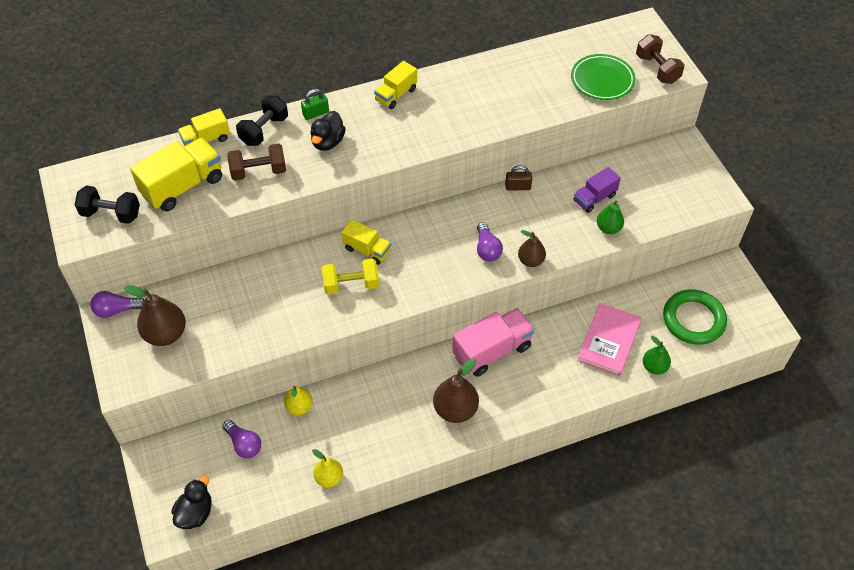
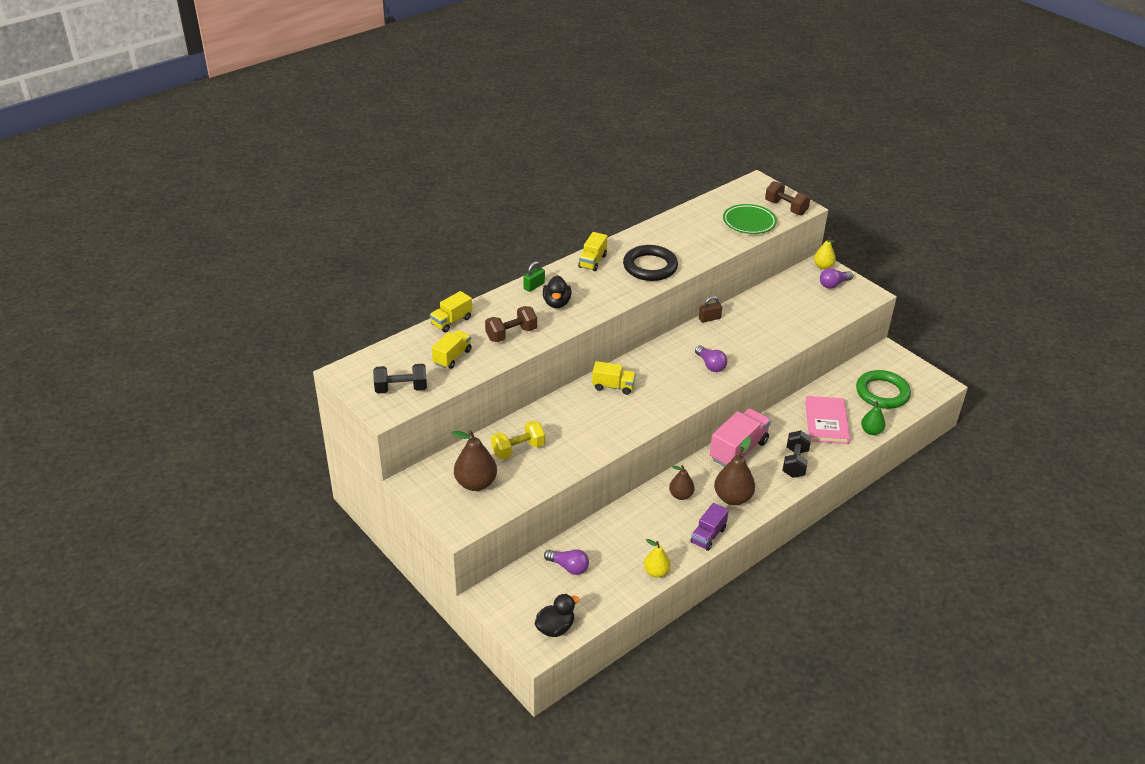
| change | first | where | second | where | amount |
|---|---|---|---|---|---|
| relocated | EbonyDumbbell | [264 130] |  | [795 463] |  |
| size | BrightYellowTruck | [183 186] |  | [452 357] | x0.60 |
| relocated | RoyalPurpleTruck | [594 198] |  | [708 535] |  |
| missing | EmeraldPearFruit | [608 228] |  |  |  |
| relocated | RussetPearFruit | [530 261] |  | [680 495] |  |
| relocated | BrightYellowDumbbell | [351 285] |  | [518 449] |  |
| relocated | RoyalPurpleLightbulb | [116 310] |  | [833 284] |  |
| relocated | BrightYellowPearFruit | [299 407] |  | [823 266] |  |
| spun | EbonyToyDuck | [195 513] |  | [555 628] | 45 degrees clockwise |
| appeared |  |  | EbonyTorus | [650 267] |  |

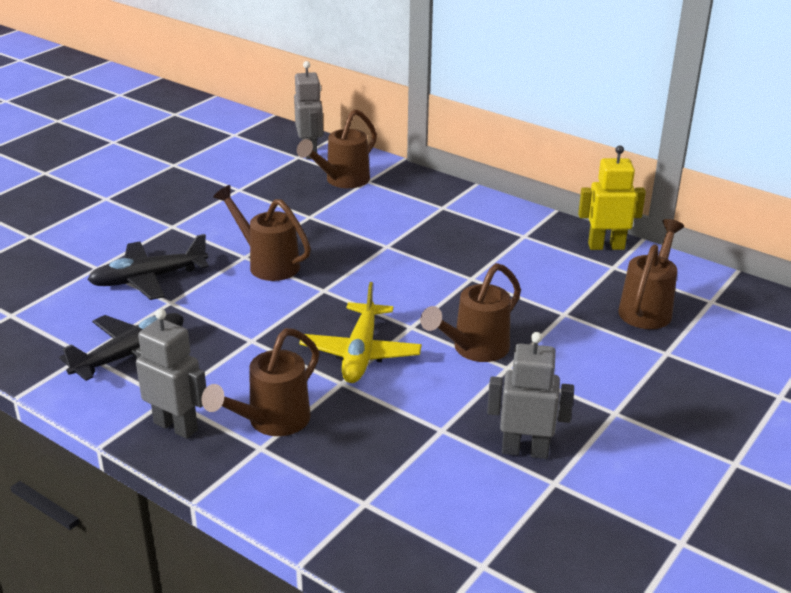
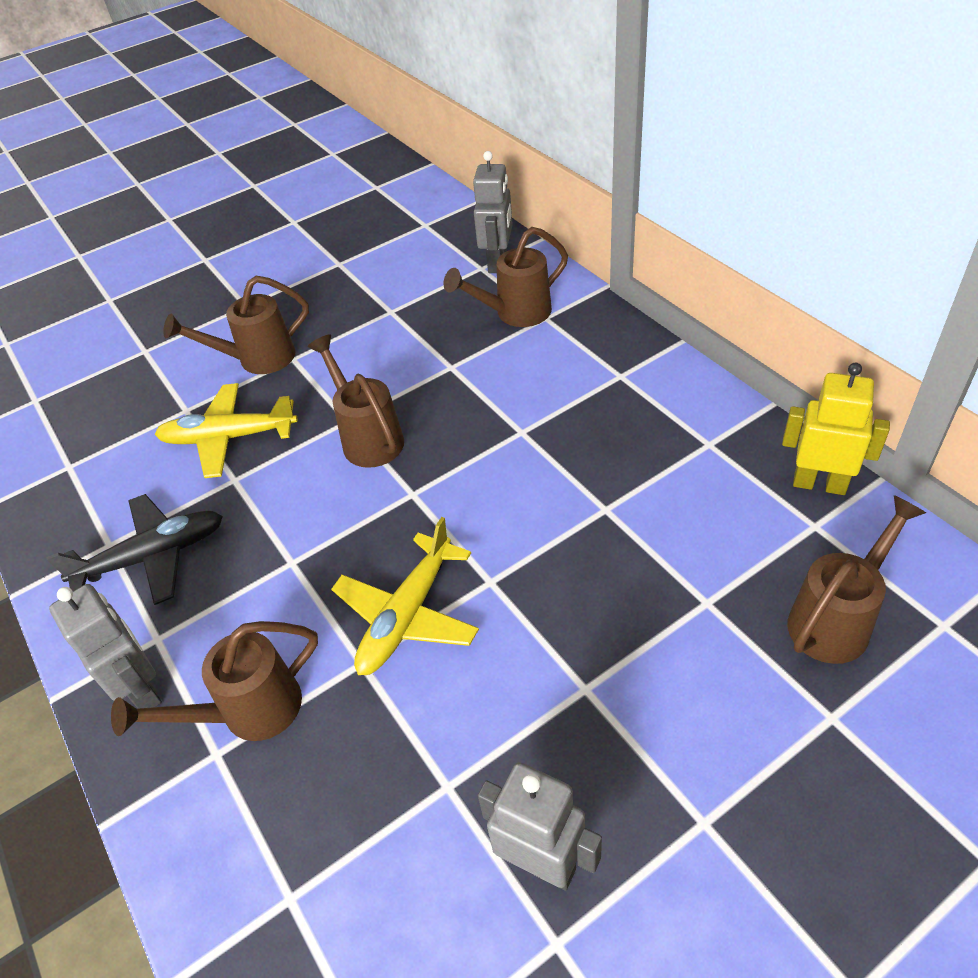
| change | first | where | second | where | amount |
|---|---|---|---|---|---|
| colour | EbonyPlane | [148 279] | BrightYellowPlane | [228 438] |  |
| relocated | RussetSprinklingCan | [474 350] |  | [257 359] |  |

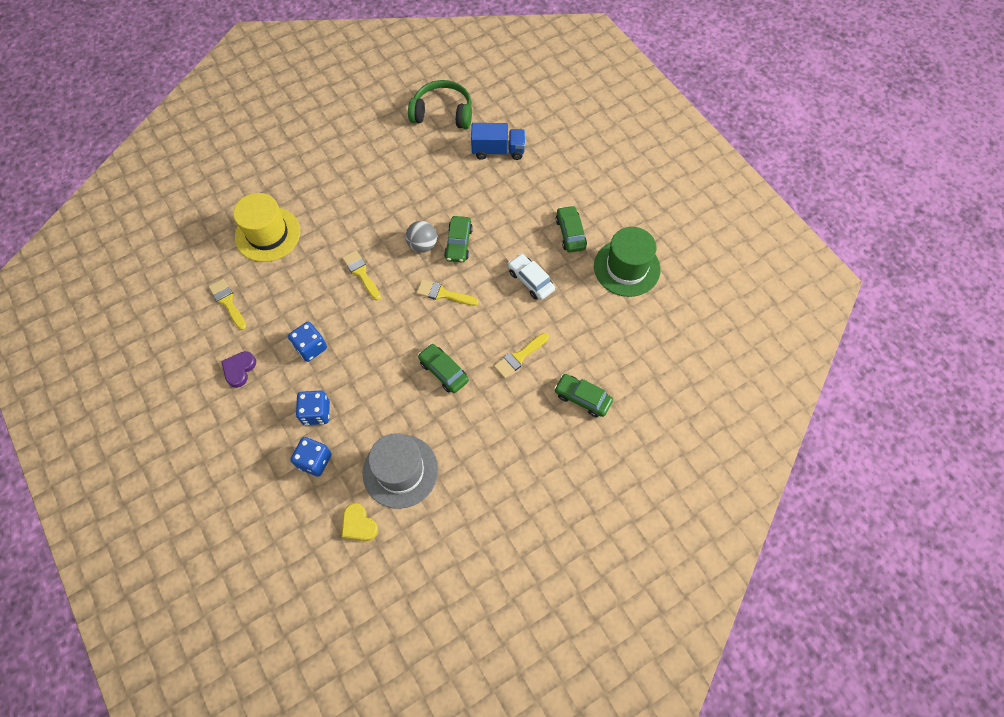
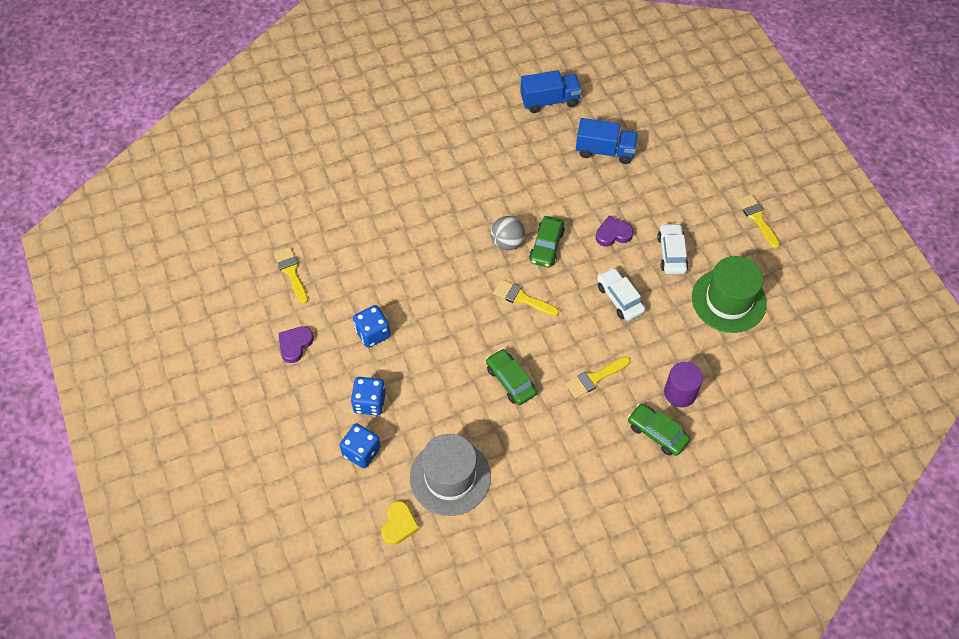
| change | first | where | second | where | amount |
|---|---|---|---|---|---|
| exchanged | EmeraldHeadphones | [443 113] | CobaltTruck | [549 101] |  |
| missing | BrightYellowTallHat | [268 234] |  |  |  |
| colour | EmeraldCar | [570 233] | WhiteCar | [671 253] |  |
| relocated | BrightYellowBrush | [361 273] |  | [757 218] |  |
| spun | BrightYellowHeartShape | [359 524] |  | [399 525] | 135 degrees counterclockwise |
| appeared |  |  | RoyalPurpleHeartShape | [613 234] |  |
| appeared |  |  | RoyalPurpleSolidCylinder | [680 393] |  |

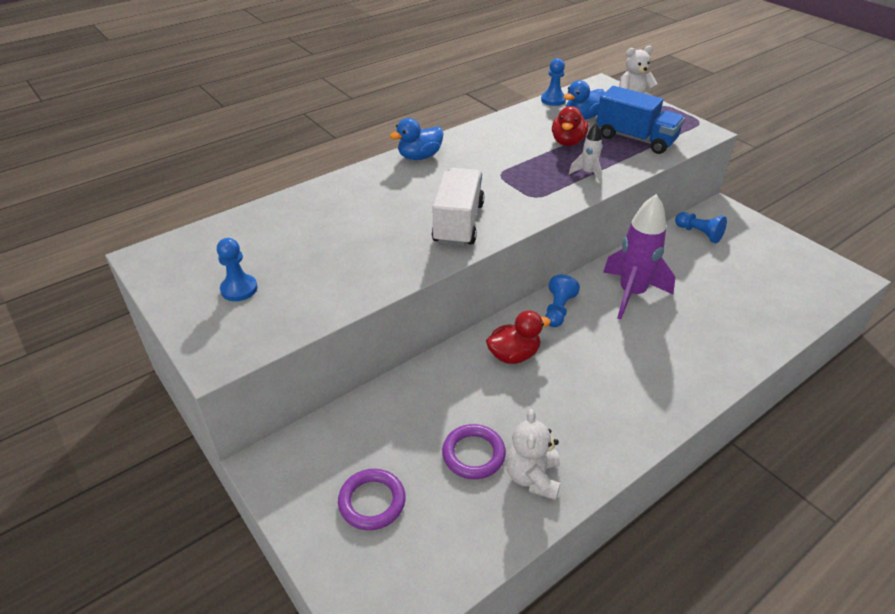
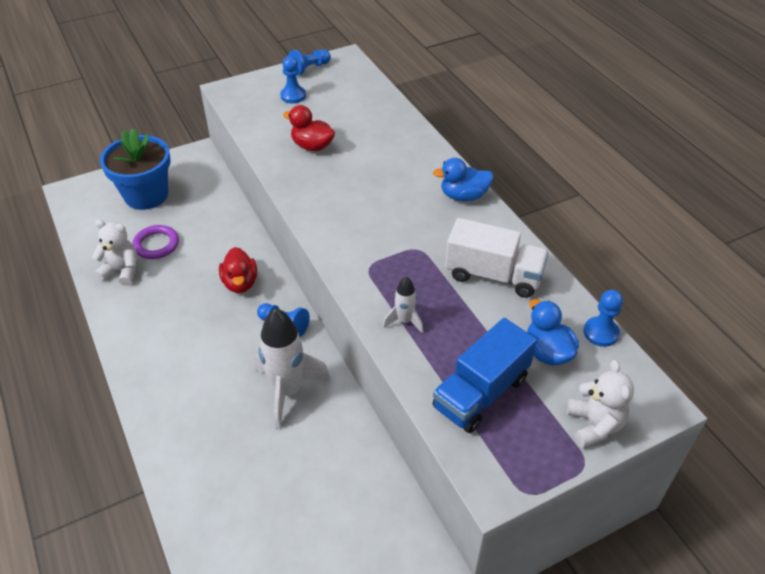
| change | first | where | second | where | amount |
|---|---|---|---|---|---|
| relocated | ScarletToyDuck | [567 142] |  | [312 146] |  |
| spun | CobaltToyDuck | [419 157] |  | [463 196] | 75 degrees counterclockwise |
| relocated | WhiteTruck | [458 223] |  | [493 275] |  |
| colour | RoyalPurpleToyRocket | [631 294] | WhiteToyRocket | [288 391] |  |
| relocated | CobaltChessPawn | [699 233] |  | [309 68] |  |
| exchanged | RoyalPurpleTorus | [372 502] | CobaltPlantPot | [146 195] |  |

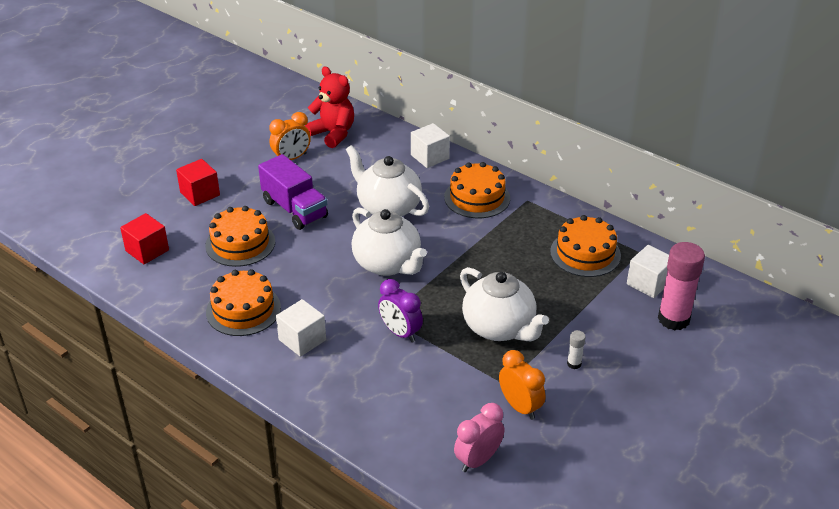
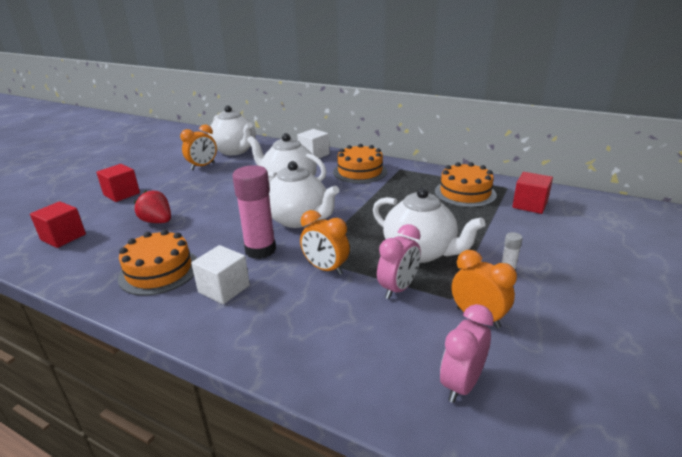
| change | first | where | second | where | amount |
|---|---|---|---|---|---|
| exchanged | ScarletTeddy | [333 134] | WhiteTeaPot | [235 151] |  |
| missing | RoyalPurpleTruck | [294 209] |  |  |  |
| exchanged | BrightOrangeCake | [240 243] | ScarletBerry | [157 221] |  |
| relocated | PinkStickOfGlue | [673 319] |  | [260 250] |  |
| colour | WhiteBlock | [648 283] | ScarletBlock | [529 205] |  |
| colour | RoyalPurpleAlarmClock | [400 333] | BrightOrangeAlarmClock | [325 269] |  |
| appeared |  |  | PinkAlarmClock | [398 289] |  |

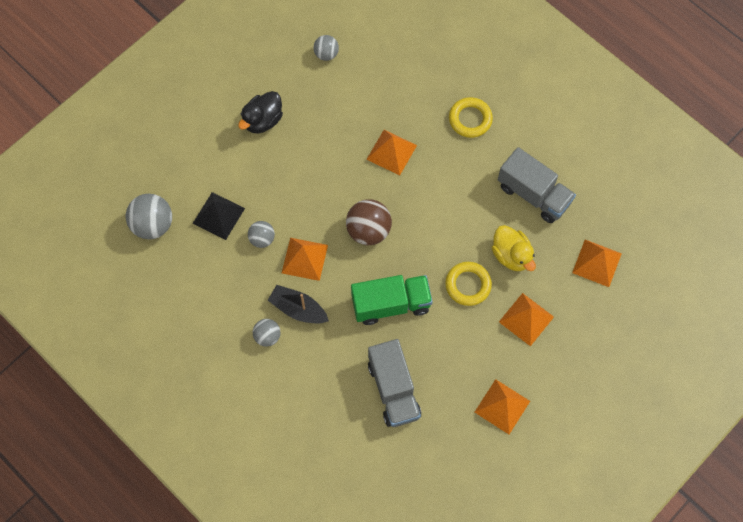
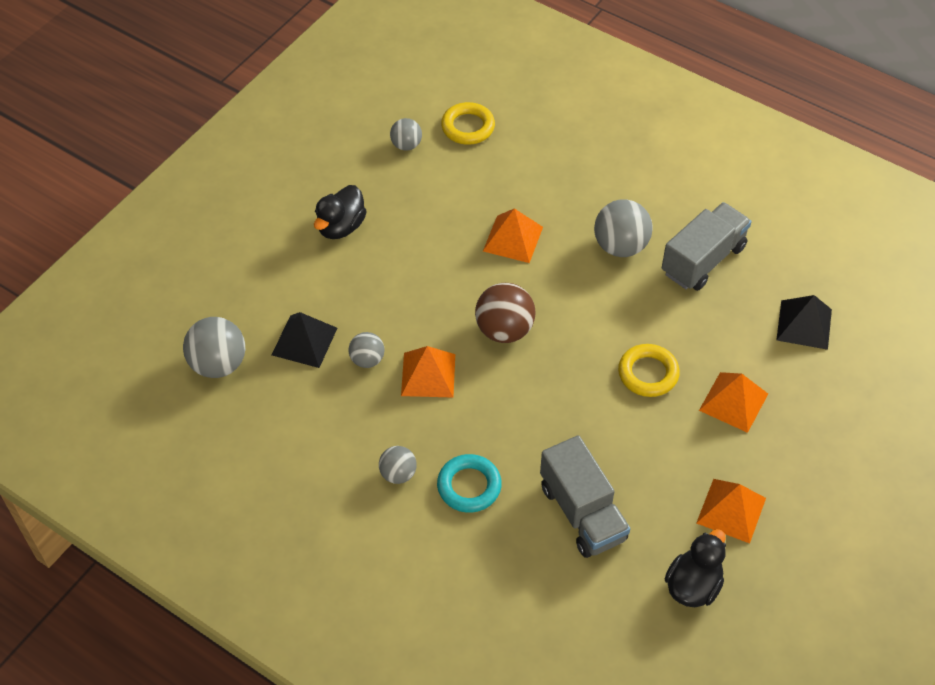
| change | first | where | second | where | amount |
|---|---|---|---|---|---|
| relocated | BrightYellowTorus | [470 119] |  | [468 127] |  |
| spun | GreyTruck | [533 194] |  | [703 260] | 75 degrees counterclockwise |
| missing | BrightYellowToyDuck | [511 255] |  |  |  |
| colour | BrightOrangePyramidShape | [597 263] | EbonyPyramidShape | [804 324] |  |
| missing | EmeraldTruck | [391 304] |  |  |  |
| missing | EbonyToyBoat | [298 309] |  |  |  |
| appeared |  |  | GreyBall | [620 246] |  |
| appeared |  |  | TurquoiseTorus | [469 486] |  |
| appeared |  |  | EbonyToyDuck | [693 585] |  |

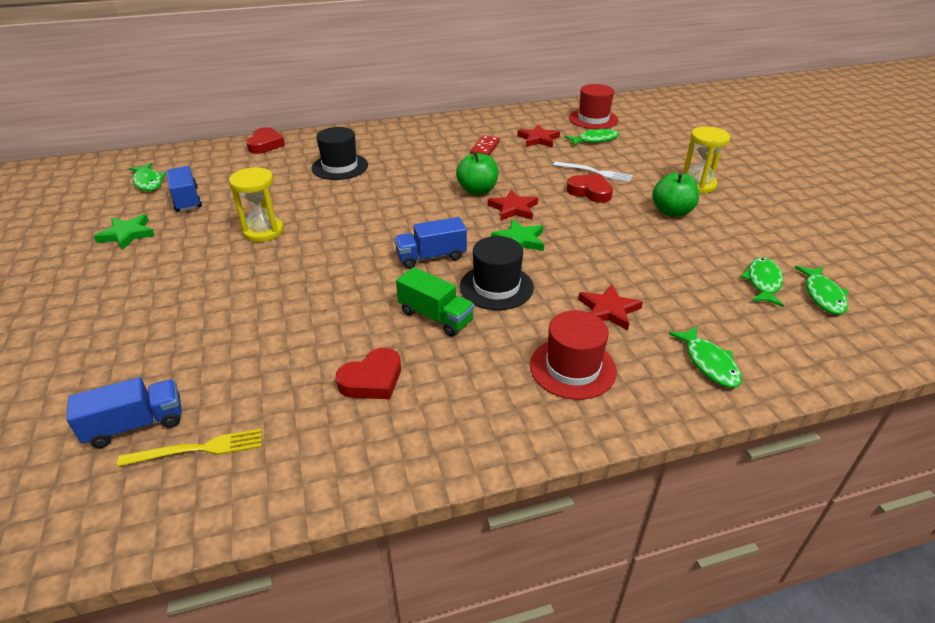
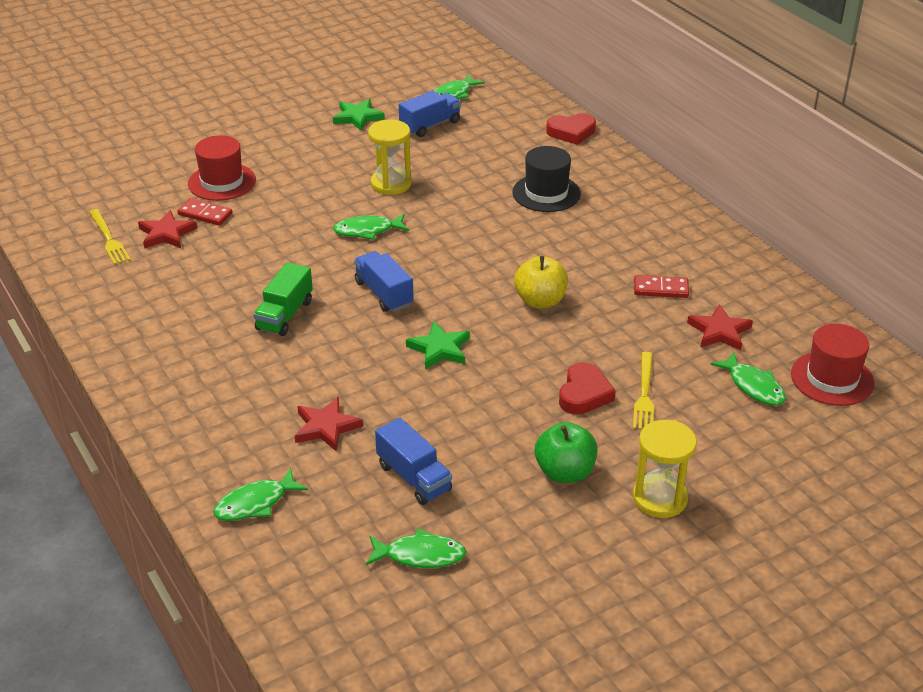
| change | first | where | second | where | amount |
|---|---|---|---|---|---|
| colour | EmeraldToyApple | [477 190] | BrightYellowToyApple | [540 301] |  |
| colour | WhiteDinnerFork | [595 172] | BrightYellowDinnerFork | [644 394] |  |
| relocated | ScarletFivePointedStar | [513 209] |  | [166 234] |  |
| missing | EbonyTallHat | [496 287] |  |  |  |
| relocated | EmeraldToyFish | [822 295] |  | [367 230] |  |
| relocated | ScarletTallHat | [572 368] |  | [222 182] |  |
| missing | ScarletHeartShape | [372 380] |  |  |  |
| relocated | CobaltTruck | [136 425] |  | [414 477] |  |
| appeared |  |  | ScarletDominoPiece | [205 214] |  |

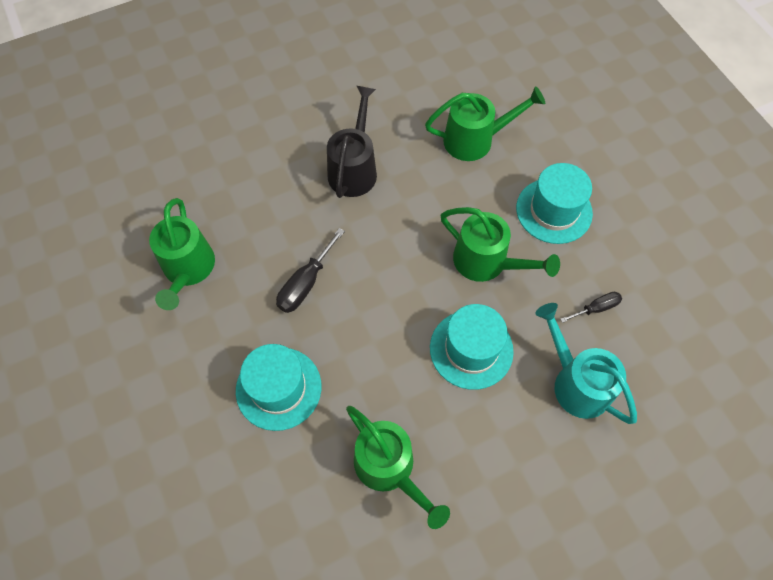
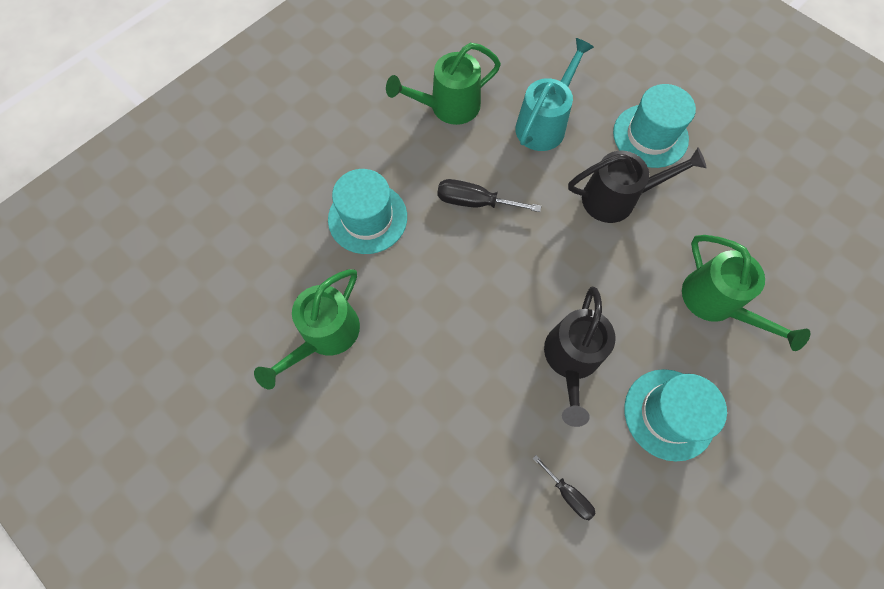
| change | first | where | second | where | amount |
|---|---|---|---|---|---|
| colour | EmeraldSprinklingCan | [487 262] | EbonySprinklingCan | [571 360] |  |
| relocated | TurquoiseSprinklingCan | [575 382] |  | [544 123] |  |
| relocated | TurquoiseTallHat | [471 349] |  | [650 136] |  |

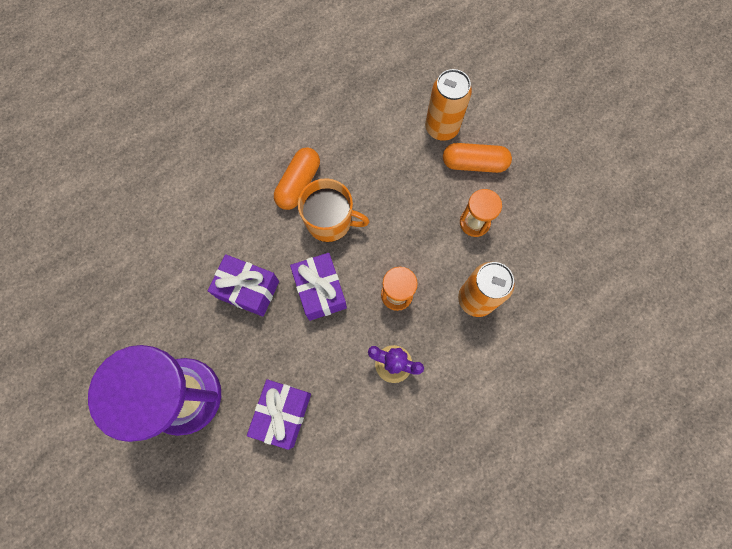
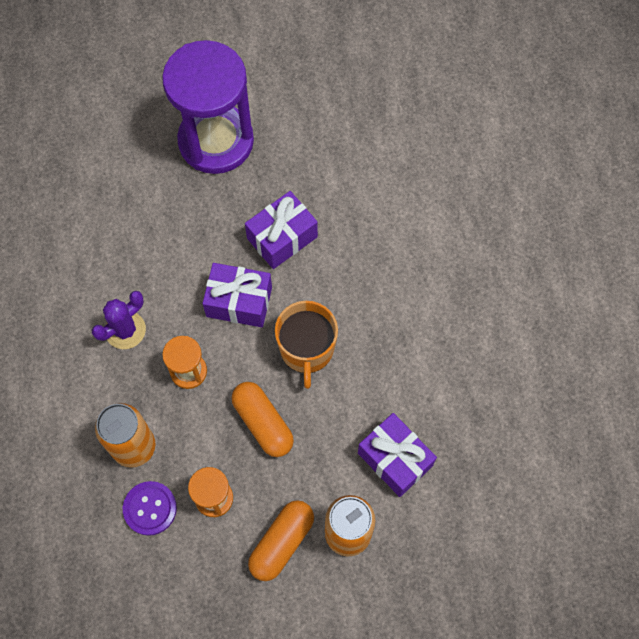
| change | first | where | second | where | amount |
|---|---|---|---|---|---|
| relocated | BrightOrangePill | [298 184] |  | [263 423] |  |
| spun | BrightOrangeCoffeeMug | [330 221] |  | [307 349] | 45 degrees counterclockwise |
| relocated | RoyalPurpleGift | [283 413] |  | [395 459] |  |
| appeared |  |  | RoyalPurpleButton | [150 508] |  |

